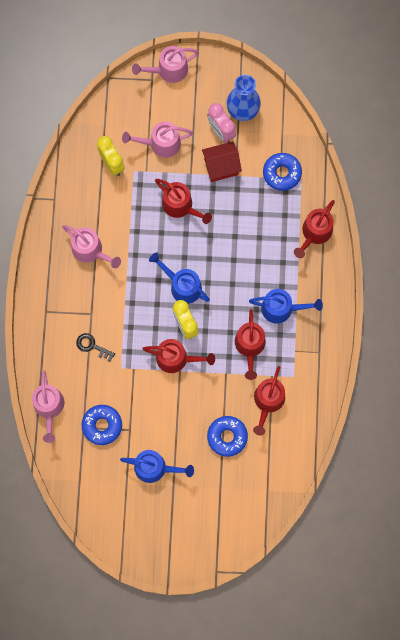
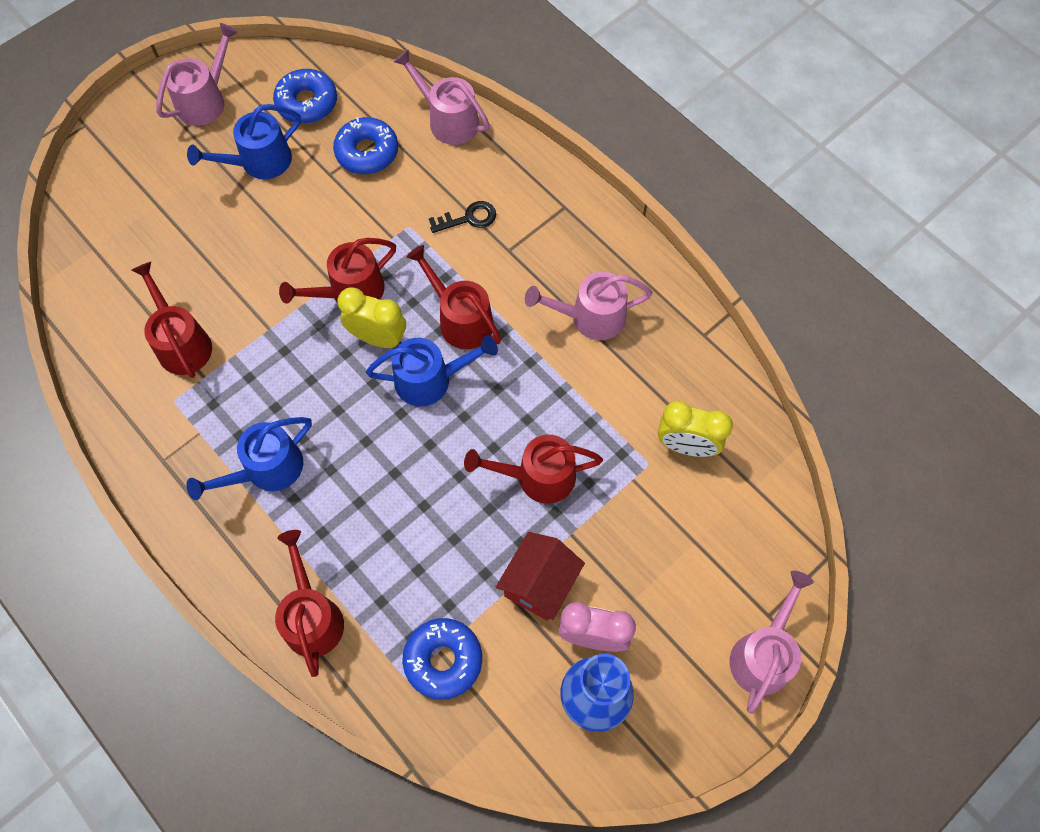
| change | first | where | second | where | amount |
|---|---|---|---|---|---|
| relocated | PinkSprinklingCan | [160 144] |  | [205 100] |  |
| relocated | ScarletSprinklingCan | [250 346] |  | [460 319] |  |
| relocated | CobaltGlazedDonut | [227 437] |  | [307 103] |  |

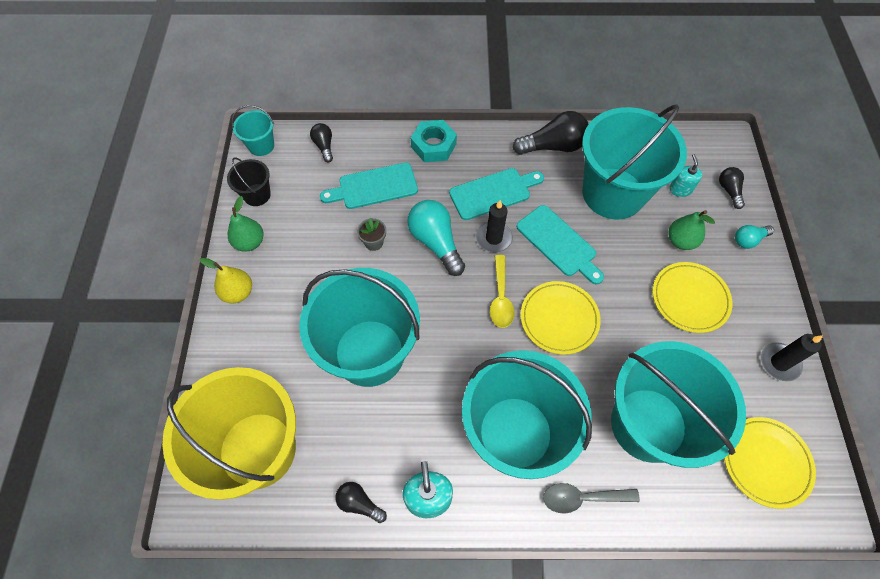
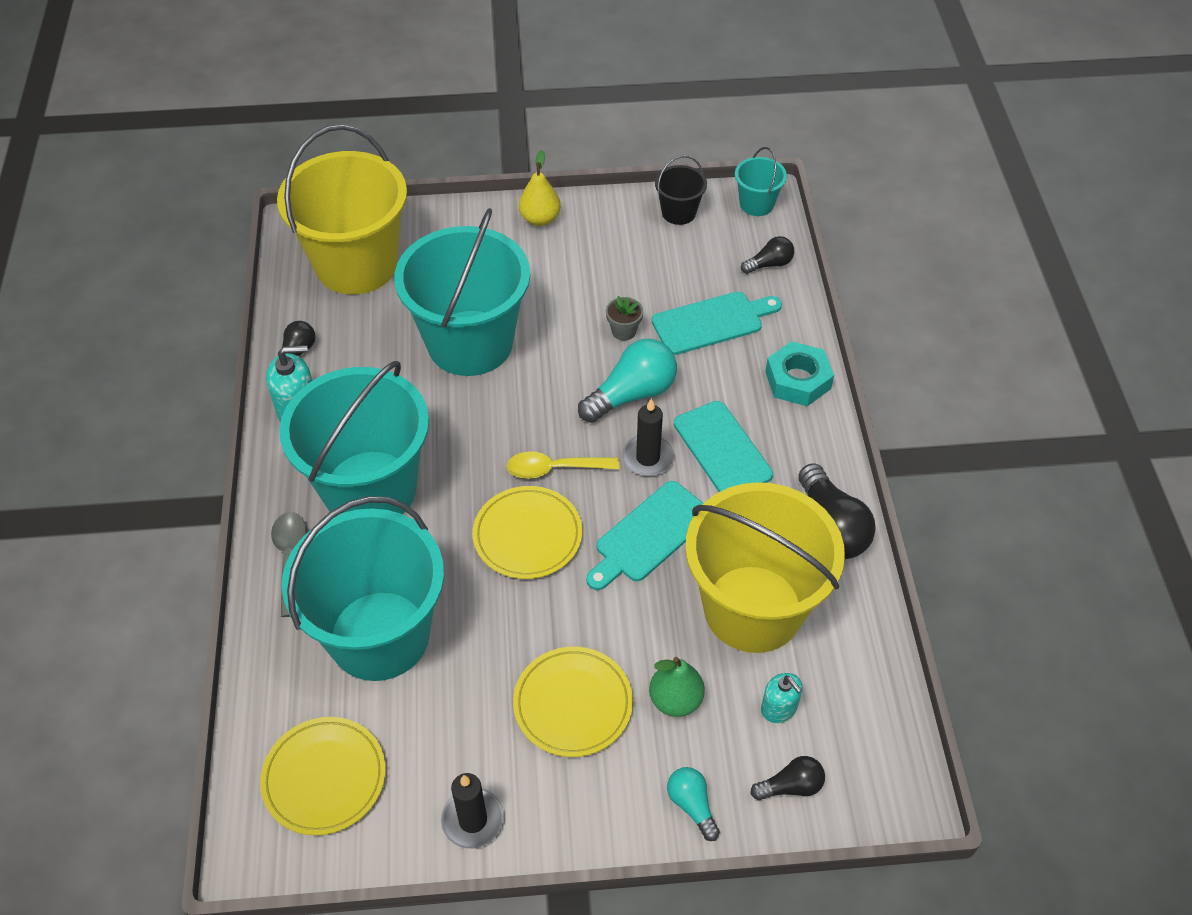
| change | first | where | second | where | amount |
|---|---|---|---|---|---|
| colour | TurquoisePail | [613 193] | BrightYellowPail | [753 608] |  |
| spun | TurquoiseSoapDispenser | [680 189] |  | [779 708] | 60 degrees clockwise |
| spun | TurquoiseChoppingBoard | [374 187] |  | [711 322] | 90 degrees clockwise |
| missing | EmeraldPearFruit | [250 242] |  |  |  |

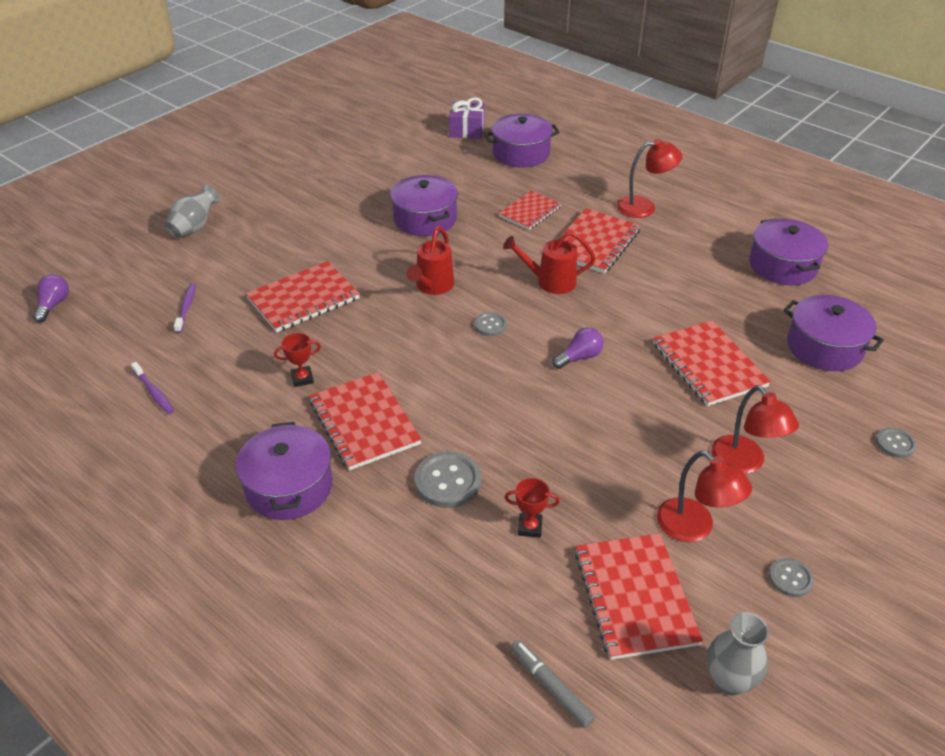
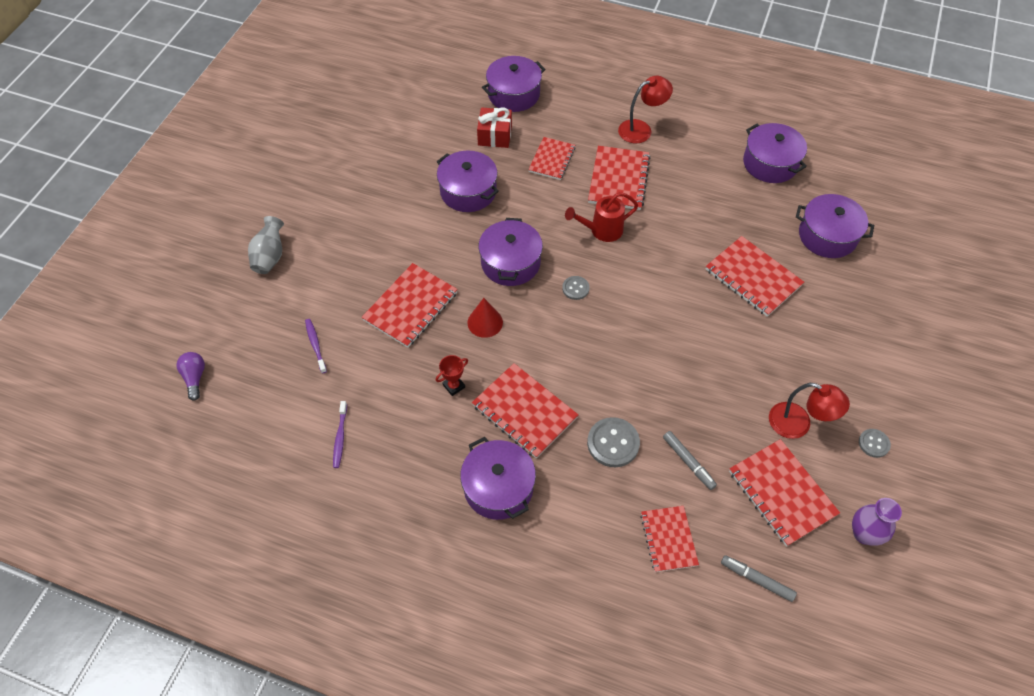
| change | first | where | second | where | amount |
|---|---|---|---|---|---|
| missing | RoyalPurpleGift | [467 130] |  |  |  |
| exchanged | ScarletSprinklingCan | [432 287] | RoyalPurpleStockpot | [510 263] |  |
| missing | RoyalPurpleLightbulb | [579 357] |  |  |  |
| spun | RoyalPurpleToothBrush | [154 392] |  | [340 437] | 60 degrees clockwise |
| missing | ScarletDeskLamp | [744 463] |  |  |  |
| missing | GreyButton | [895 444] |  |  |  |
| exchanged | ScarletAwardCup | [530 527] | GreyMarkerPen | [688 462] |  |
| colour | GreyFlowerVase | [729 680] | RoyalPurpleFlowerVase | [864 534] |  |
| appeared |  |  | ScarletGift | [495 136] |  |
| appeared |  |  | ScarletCone | [485 322] |  |
| appeared |  |  | ScarletNotebook | [668 539] |  |

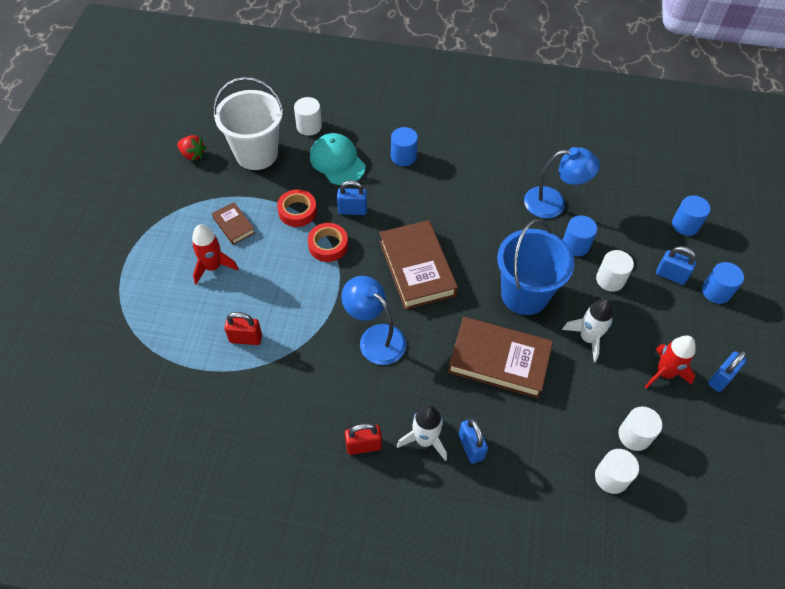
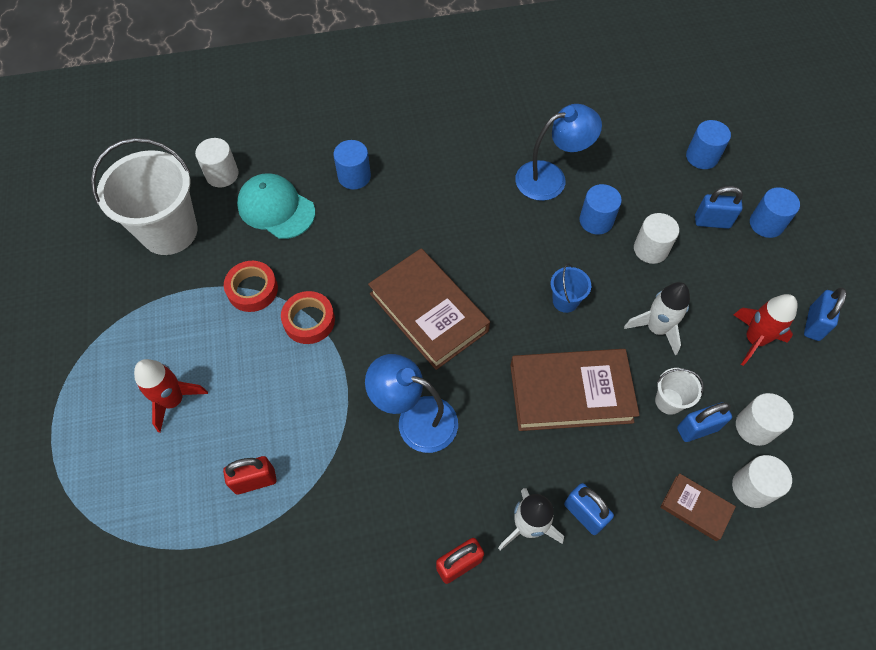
| change | first | where | second | where | amount |
|---|---|---|---|---|---|
| missing | ScarletBerry | [193 155] |  |  |  |
| relocated | CobaltSmallLock | [352 210] |  | [697 429] |  |
| relocated | RussetBook | [234 225] |  | [695 508] |  |
| size | CobaltPail | [524 294] |  | [565 301] | x0.44 |
| appeared |  |  | WhitePail | [669 401] |  |

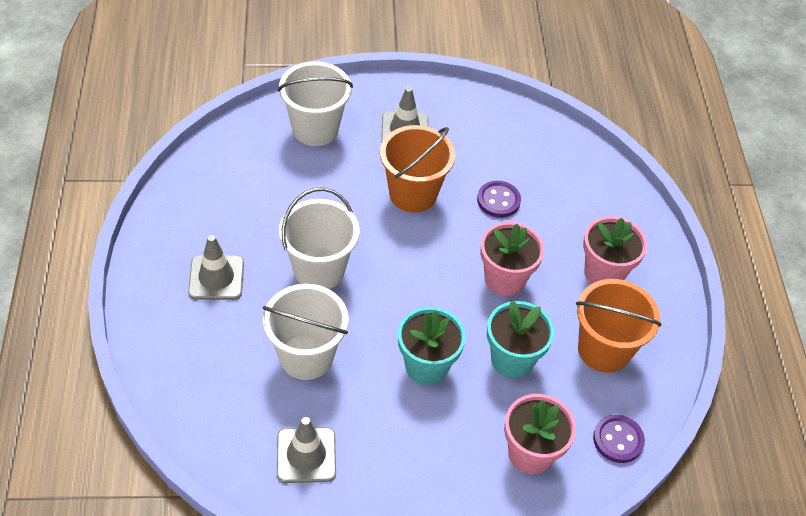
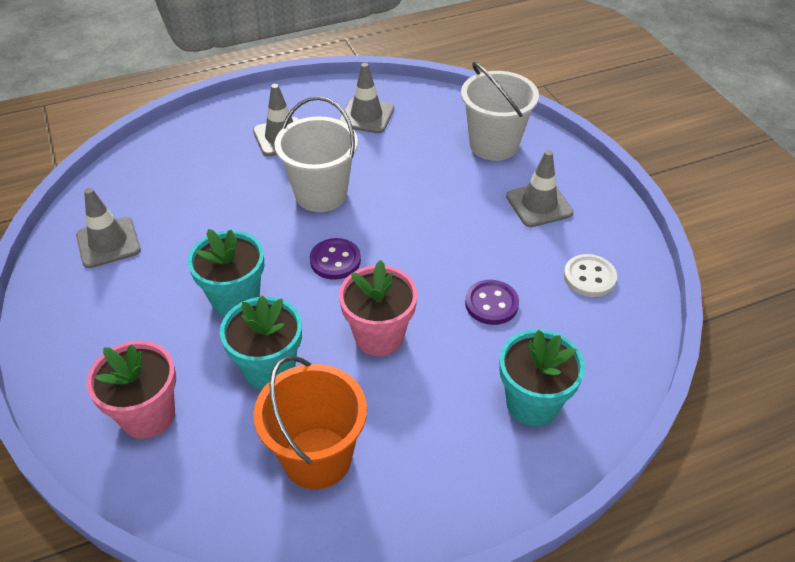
| change | first | where | second | where | amount |
|---|---|---|---|---|---|
| missing | BrightOrangePail | [413 194] |  |  |  |
| missing | PinkPlantPot | [604 273] |  |  |  |
| missing | WhitePail | [306 356] |  |  |  |
| relocated | RoyalPurpleButton | [618 440] |  | [335 260] |  |
| appeared |  |  | GreyTrafficCone | [366 116] |  |
| appeared |  |  | WhiteButton | [589 277] |  |
| appeared |  |  | TurquoisePlantPot | [532 403] |  |

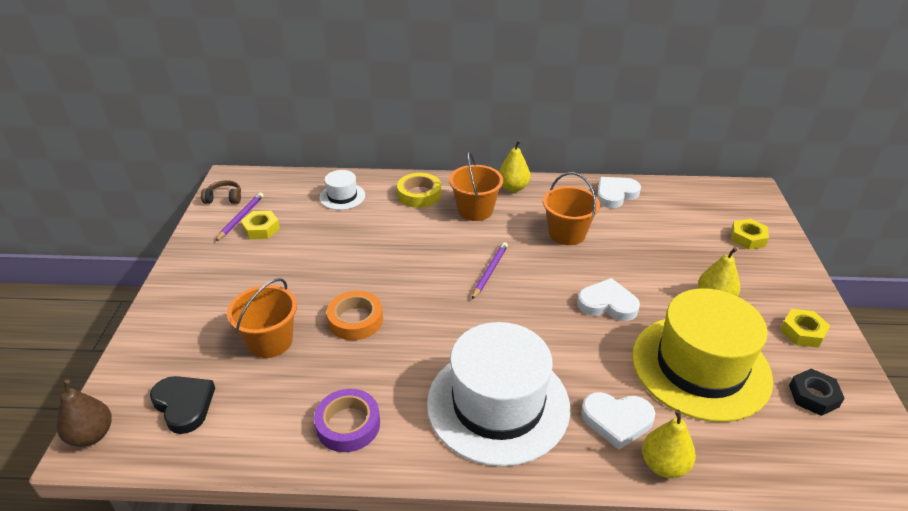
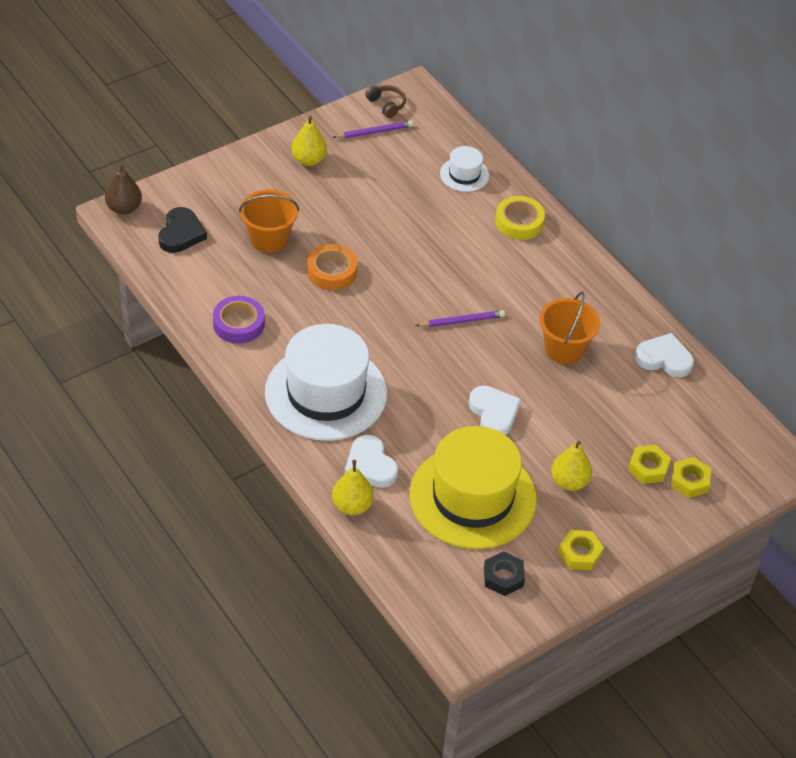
| change | first | where | second | where | amount |
|---|---|---|---|---|---|
| relocated | BrightYellowPearFruit | [513 188] |  | [308 160] |  |
| missing | BrightOrangePail | [475 210] |  |  |  |
| relocated | BrightYellowNut | [261 229] |  | [648 468] |  |

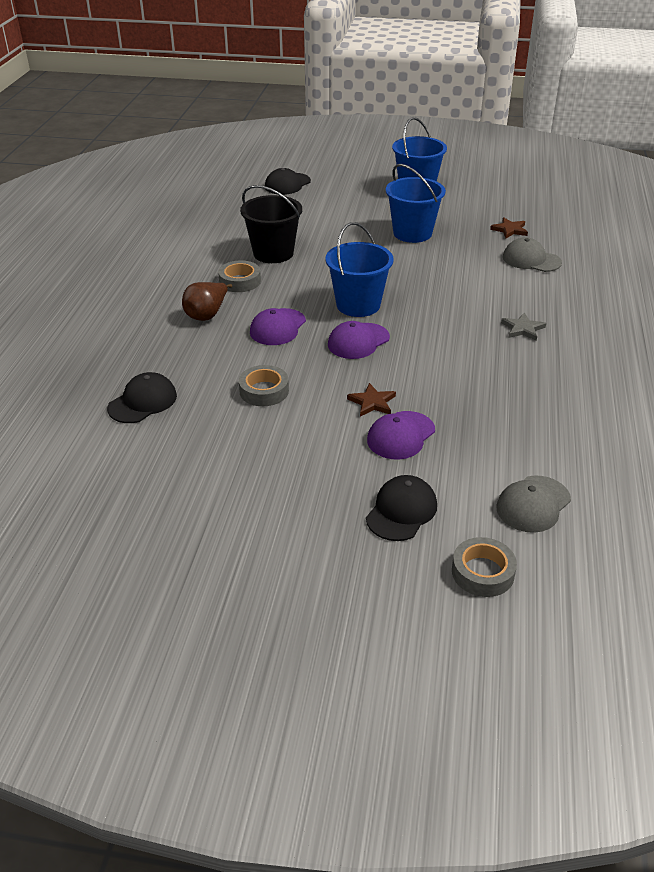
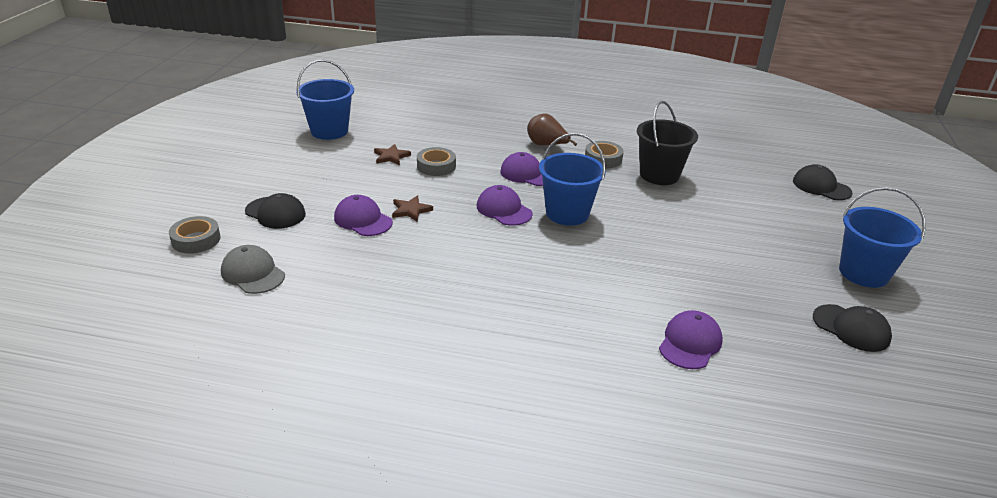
| change | first | where | second | where | amount |
|---|---|---|---|---|---|
| relocated | CobaltPail | [412 233] |  | [329 131] |  |
| relocated | RussetFivePointedStar | [510 230] |  | [391 156] |  |
| colour | GreyCap | [531 260] | RoyalPurpleCap | [690 343] |  |
| missing | GreyFivePointedStar | [522 329] |  |  |  |
| relocated | EbonyCap | [143 402] |  | [851 328] |  |

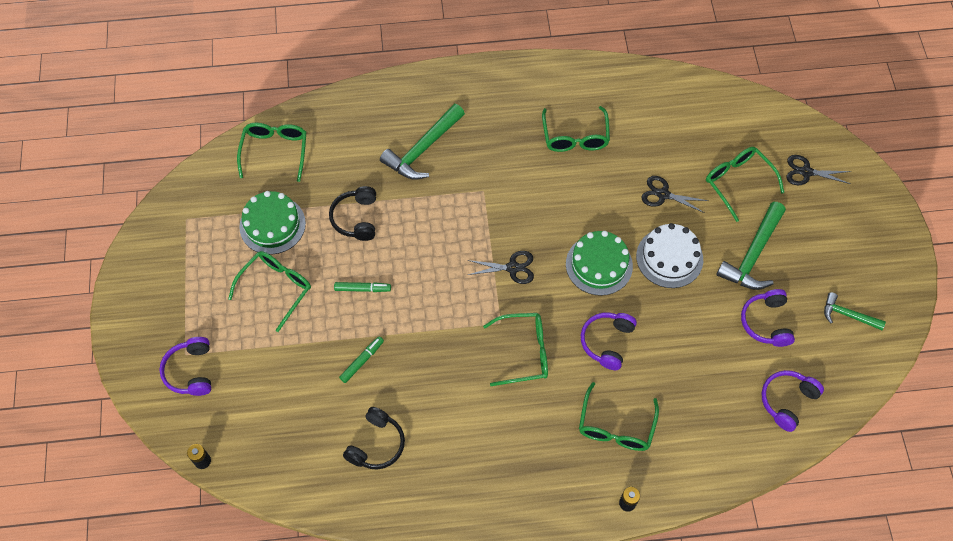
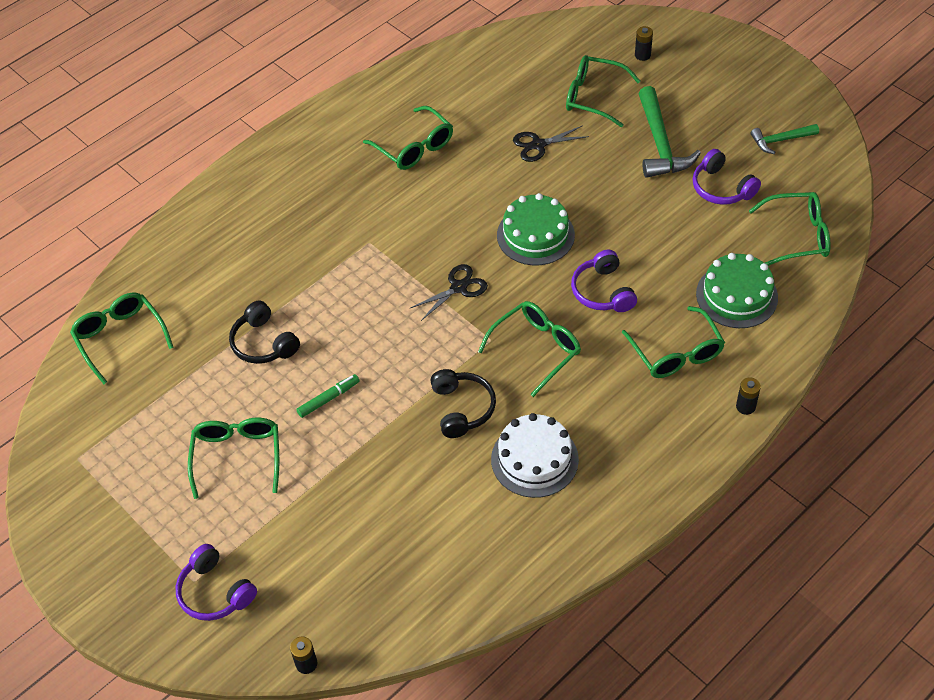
| change | first | where | second | where | amount |
|---|---|---|---|---|---|
| missing | EmeraldHammer | [423 149] |  |  |  |
| exchanged | EbonyPairOfScissors | [806 172] | EbonyAaBattery | [642 55] |  |
| relocated | EmeraldCake | [272 225] |  | [736 295] |  |
| relocated | WhiteCake | [669 258] |  | [534 459] |  |
| missing | EmeraldMarkerPen | [362 361] |  |  |  |
| exchanged | RoyalPurpleHeadphones | [787 401] | EmeraldGlasses | [797 236] |  |
| relocated | EbonyHeadphones | [376 444] |  | [462 408] |  |

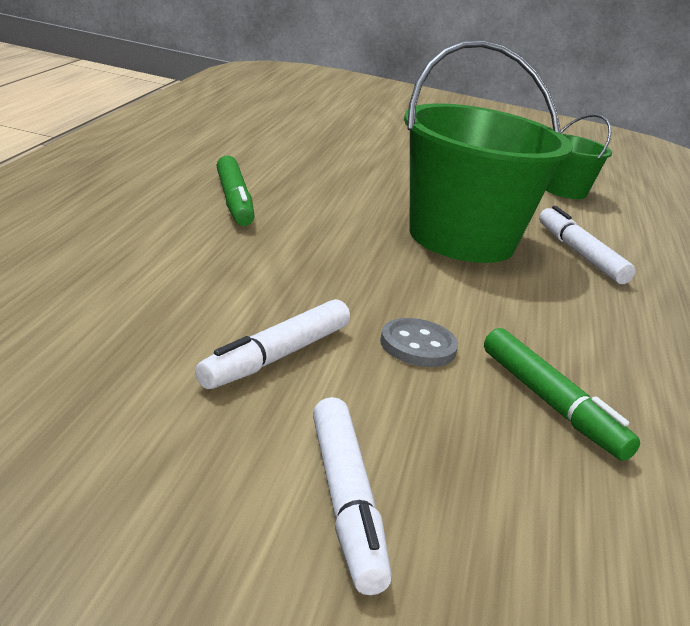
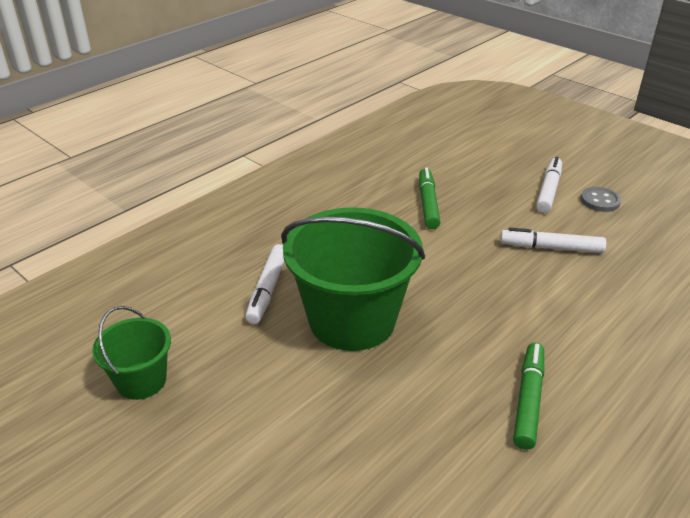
| change | first | where | second | where | amount |
|---|---|---|---|---|---|
| spun | WhiteMarkerPen | [276 356] |  | [551 248] | 150 degrees counterclockwise |
| relocated | GreyButton | [418 346] |  | [600 201] |  |

